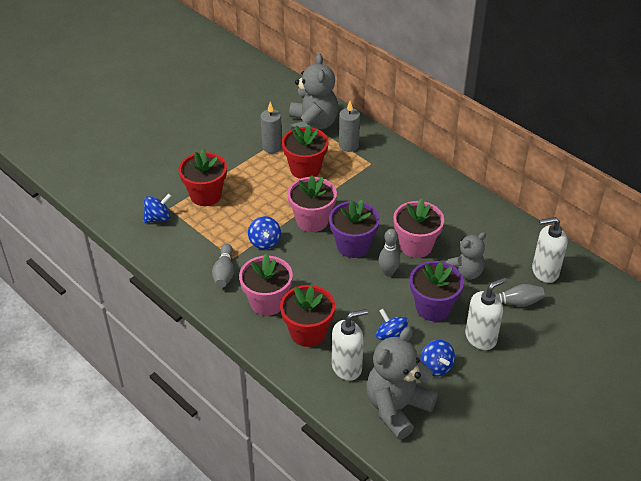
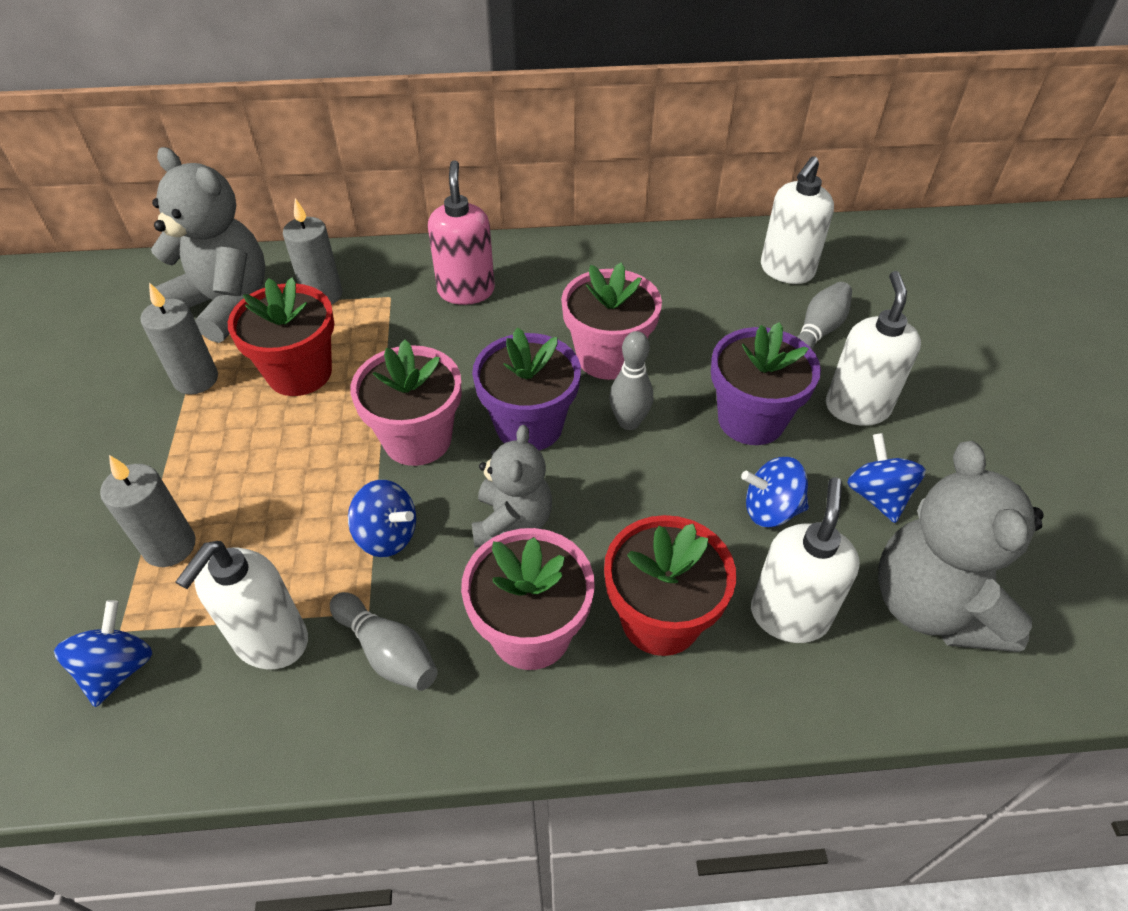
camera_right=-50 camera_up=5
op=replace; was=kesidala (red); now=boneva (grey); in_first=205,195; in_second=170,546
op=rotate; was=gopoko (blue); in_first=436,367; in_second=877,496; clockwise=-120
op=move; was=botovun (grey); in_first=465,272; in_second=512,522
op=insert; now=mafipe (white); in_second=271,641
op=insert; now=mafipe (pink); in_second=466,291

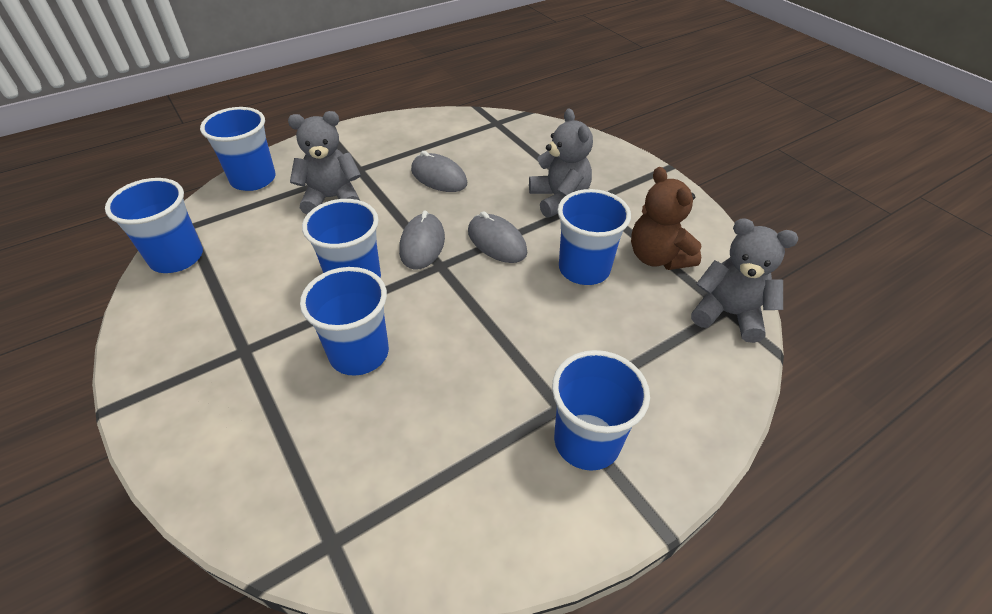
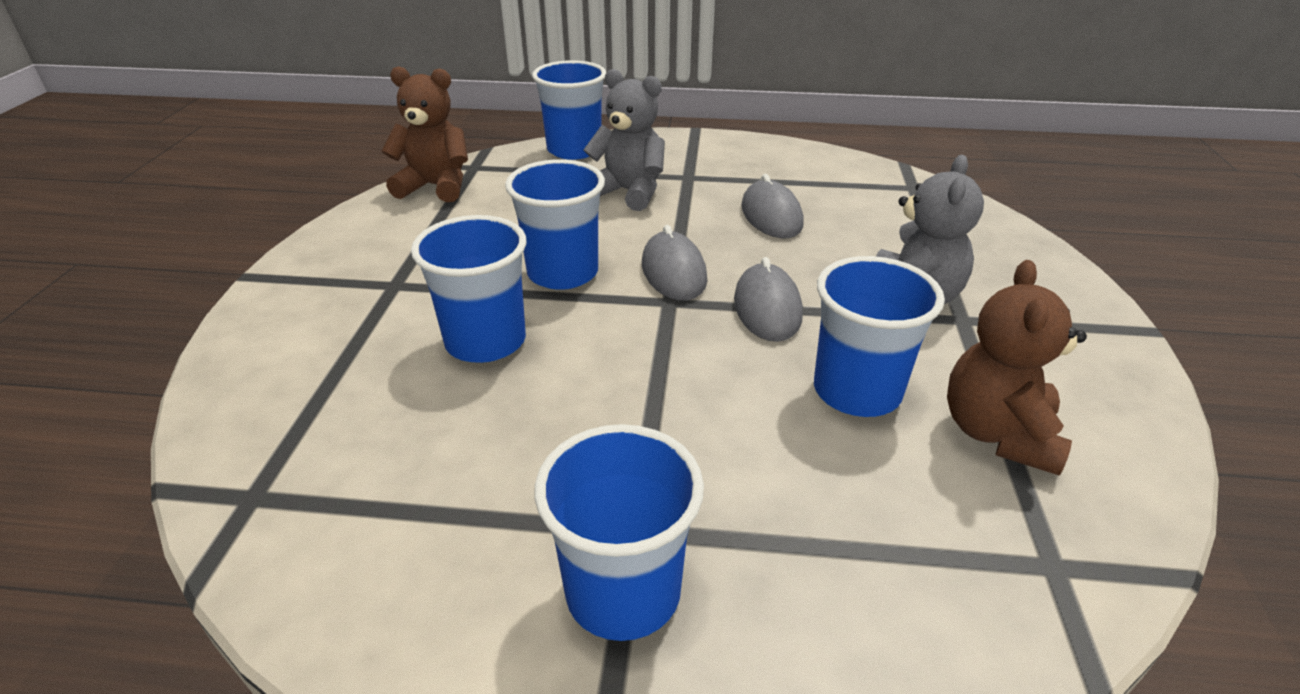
camera_right=40 camera_up=-10
op=replace; was=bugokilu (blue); now=botovun (brown); in_first=177,257; in_second=436,187
op=rotate; was=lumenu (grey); in_first=422,244; in_second=673,272; clockwise=-60
op=delete; was=botovun (grey); in_first=728,314

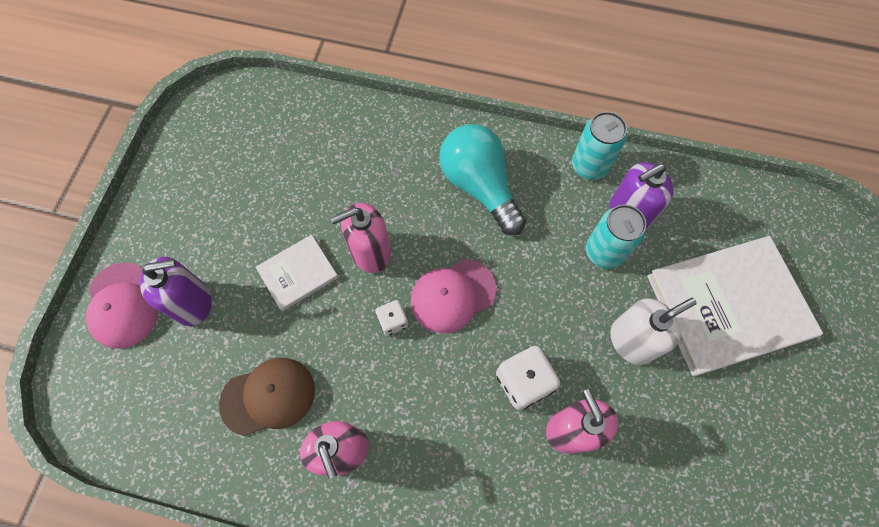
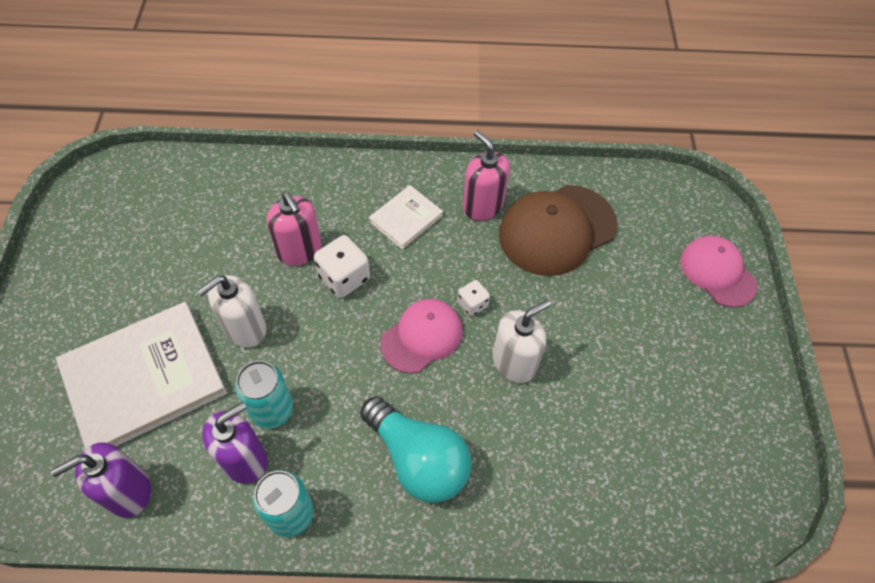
camera_right=165 camera_up=-10
op=move; was=mafipe (purple); in_first=193,303; in_second=128,491
op=resize; was=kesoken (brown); in_first=268,396; in_second=557,230; ratio=1.55
op=move; was=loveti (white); in_first=298,273; in_second=405,218
op=recolor; was=mafipe (pink); now=mafipe (white); in_first=370,252; in_second=514,362

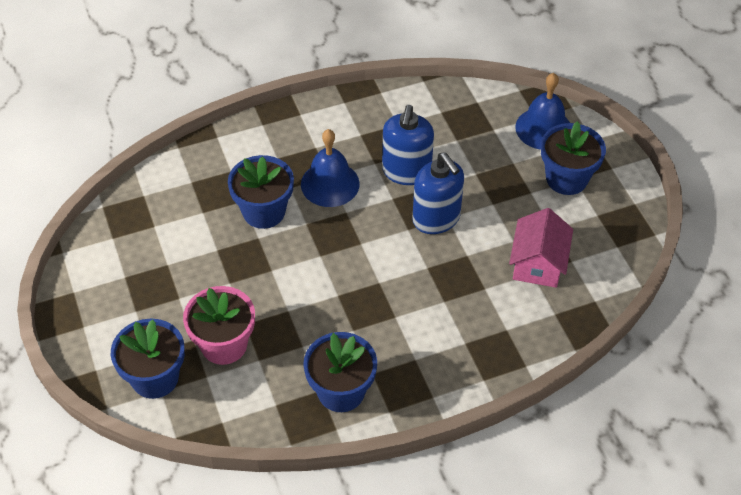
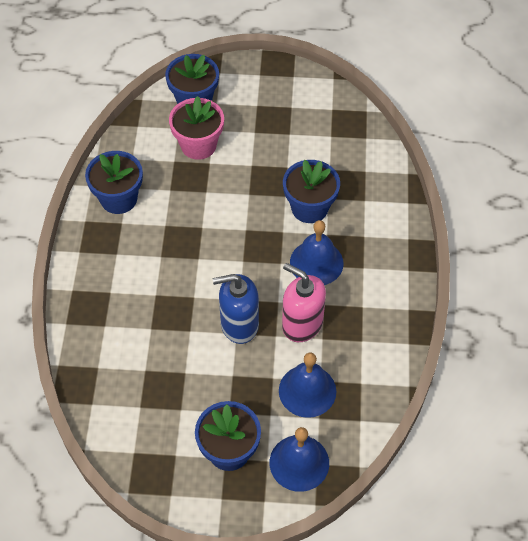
camera_right=115 camera_up=5
op=recolor; was=mafipe (blue); now=mafipe (pink); in_first=406,172; in_second=302,324
op=delete; was=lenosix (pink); in_first=538,263
op=insert; now=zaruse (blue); in_second=307,391

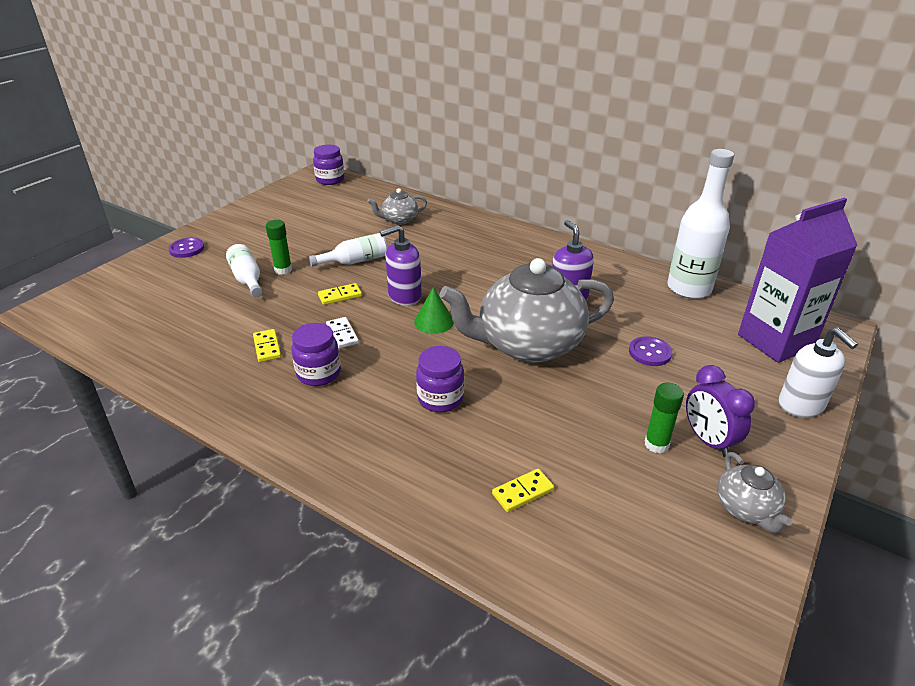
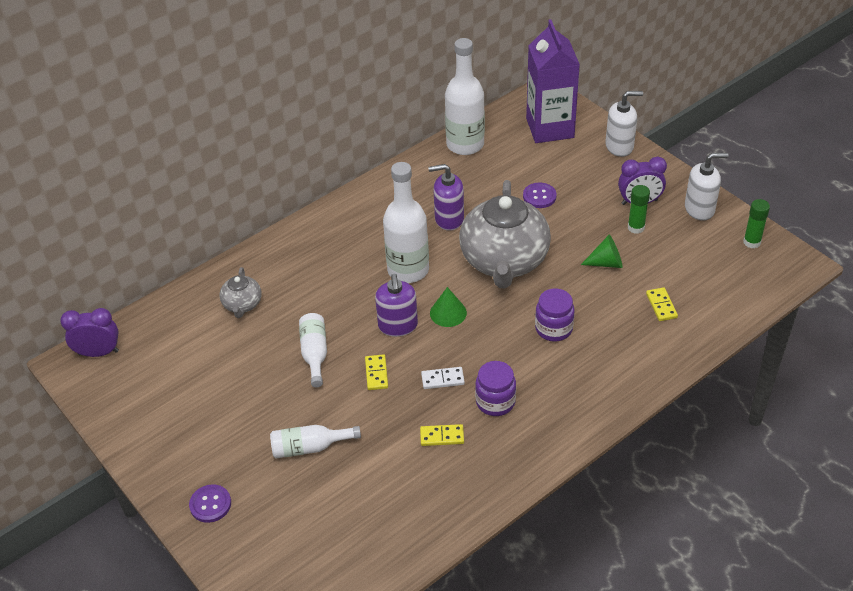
camera_right=-70 camera_up=10
op=move; was=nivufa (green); in_first=283,270; in_second=752,242
op=replace; was=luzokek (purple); now=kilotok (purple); in_first=330,180; in_second=98,352
op=replace; was=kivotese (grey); now=mafipe (white); in_first=746,509; in_second=699,209
op=insert; now=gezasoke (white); in_second=408,270
op=insert; now=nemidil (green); in_second=606,263

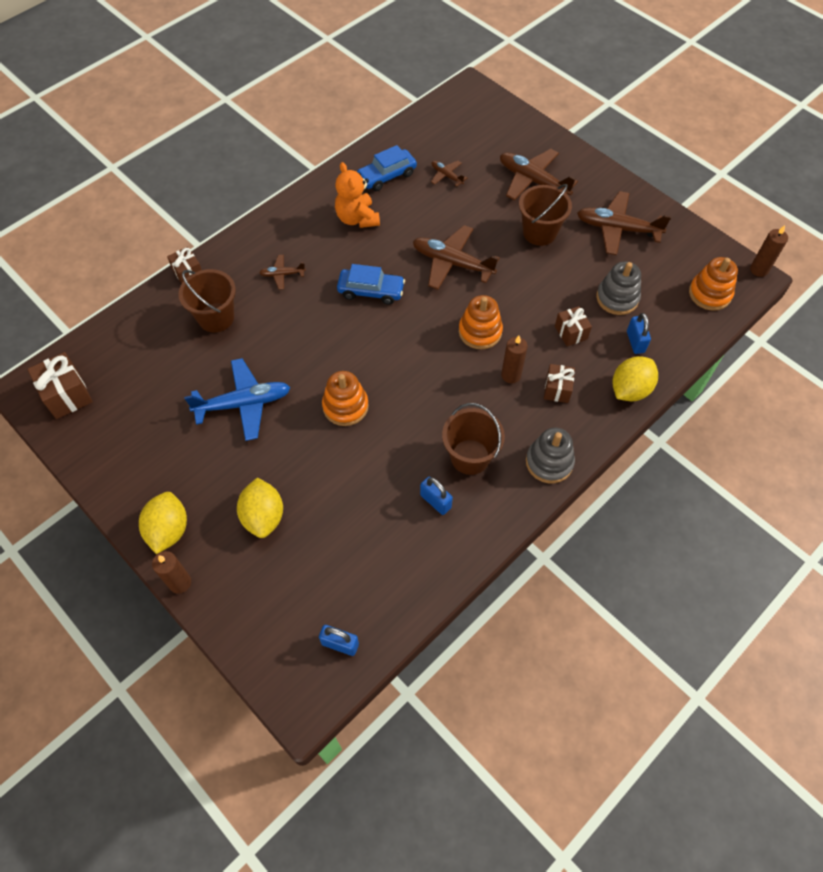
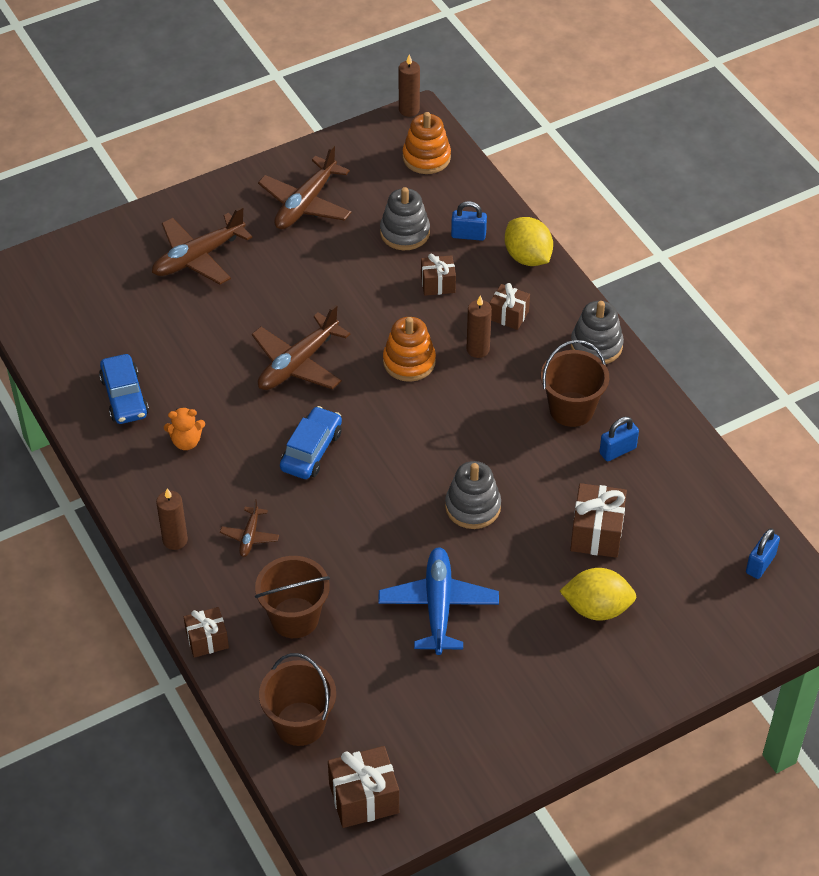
camera_right=-75 camera_up=-10
op=delete; was=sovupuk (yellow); in_first=168,530
op=move; was=boneva (brown); in_first=180,582; in_second=175,540
op=recolor; was=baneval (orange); now=baneval (grey); in_first=345,406; in_second=473,507
op=resize; was=botovun (orange); in_first=357,218; in_second=186,442; ratio=0.64
op=delete; was=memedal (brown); in_first=446,176
op=move; was=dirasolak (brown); in_first=539,232; in_second=300,723
op=insert; now=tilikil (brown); in_second=596,533

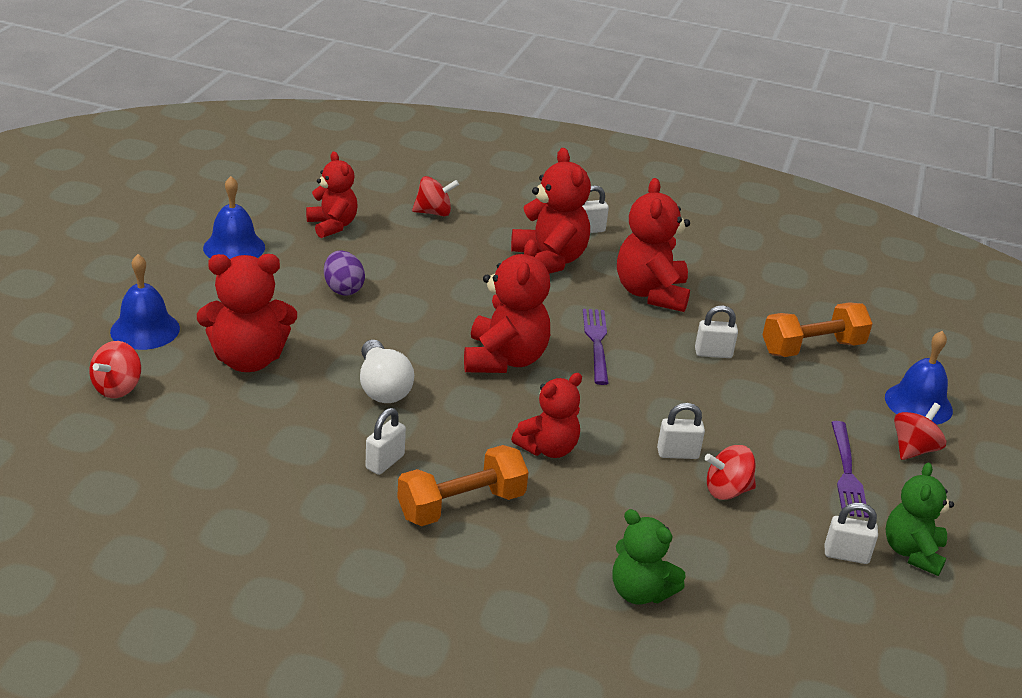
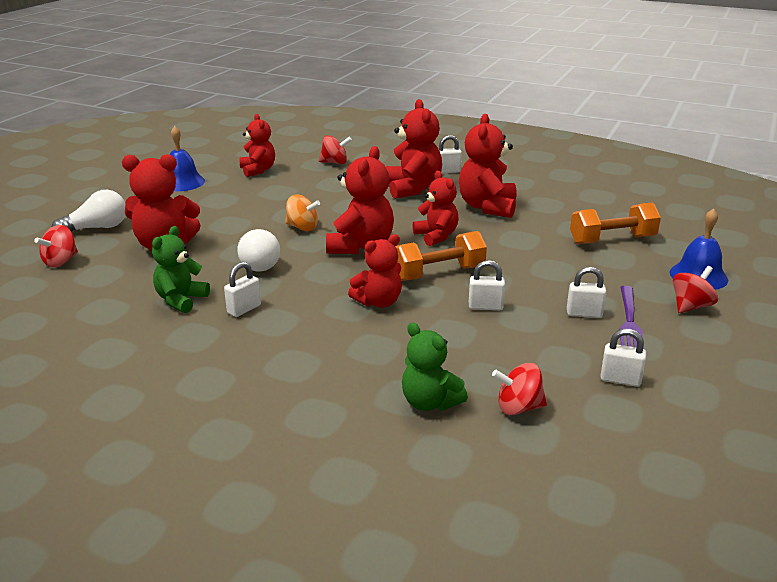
camera_right=10 camera_up=-5
op=replace; was=zaruse (blue); now=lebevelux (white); in_first=145,330; in_second=97,228
op=delete; was=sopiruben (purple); in_first=343,289
op=move; was=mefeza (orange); in_first=461,506; in_second=438,273
op=replace; was=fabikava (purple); now=botovun (red); in_first=596,342; in_second=436,236
op=move; was=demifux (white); in_first=713,353; in_second=584,314
op=move; was=gopoko (red); in_first=727,490; in_second=518,407
op=move; was=botovun (green); in_first=912,552; in_second=181,300
op=insert; now=gopoko (orange); in_second=302,227

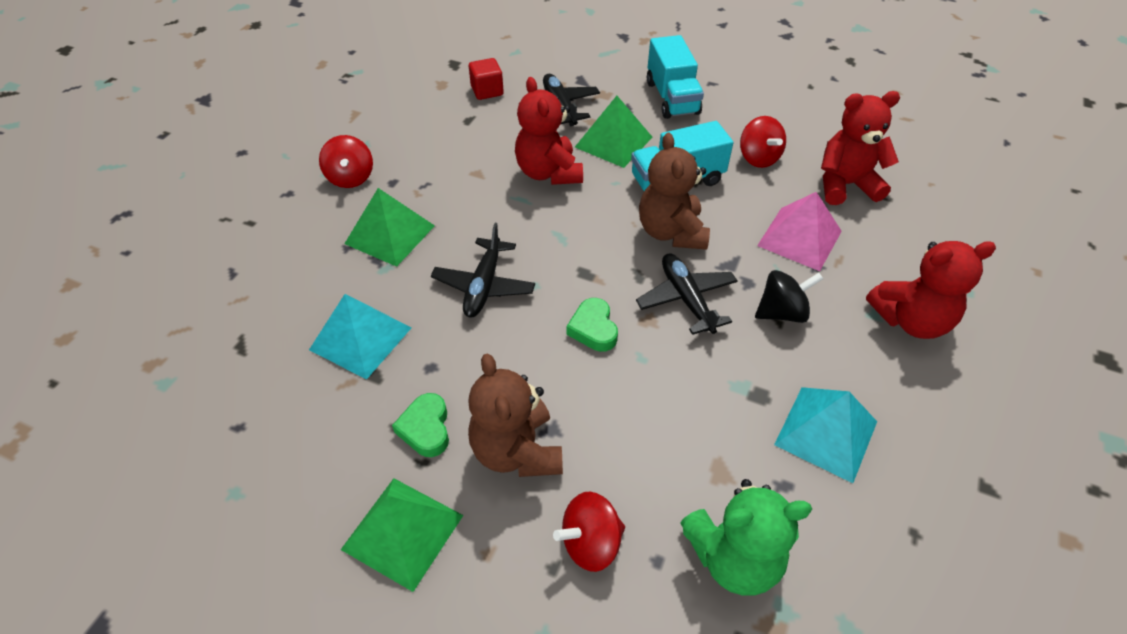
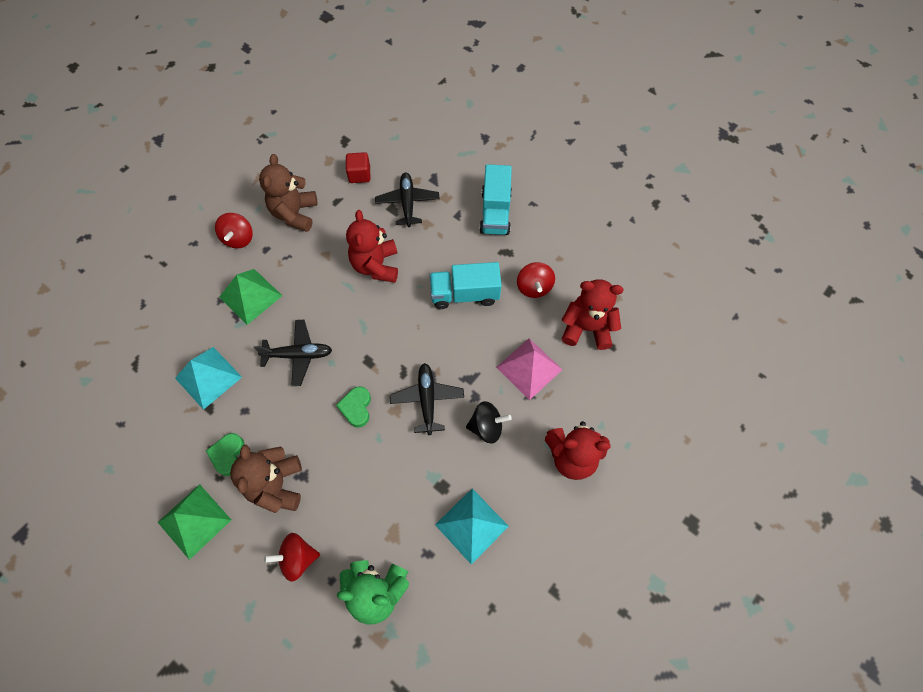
camera_right=15 camera_up=15
op=rotate; was=memedal (black); in_first=484,285; in_second=298,355; clockwise=-120
op=delete; was=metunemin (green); in_first=613,142
op=move; was=botovun (brown); in_first=671,232; in_second=295,214

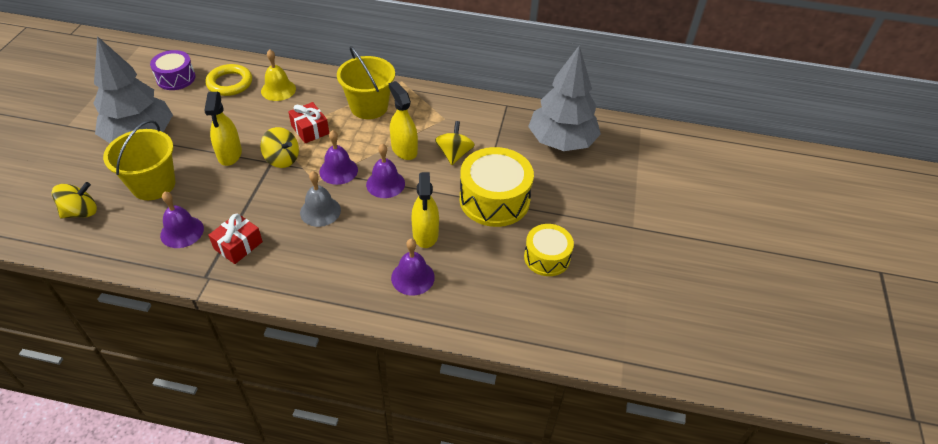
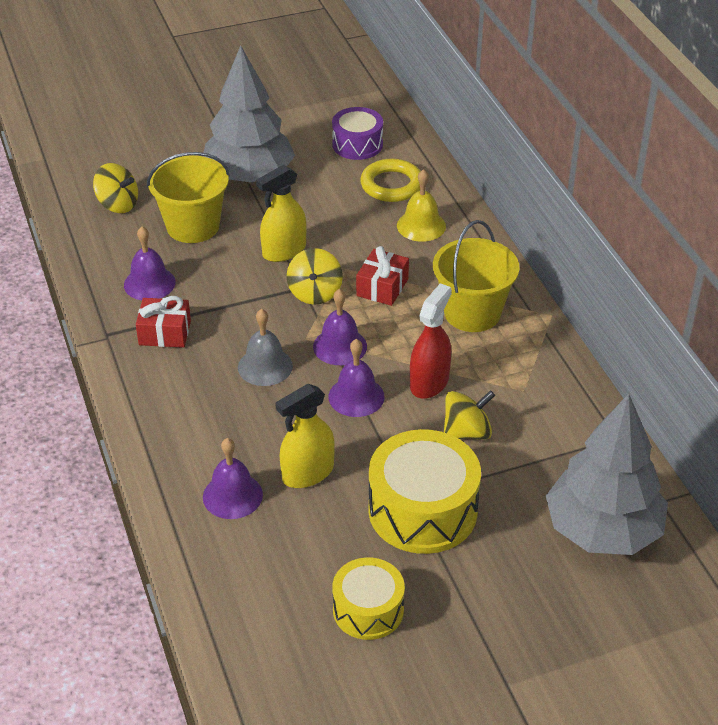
camera_right=60 camera_up=-5
op=recolor; was=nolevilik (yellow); now=nolevilik (red); in_first=404,149; in_second=429,382

